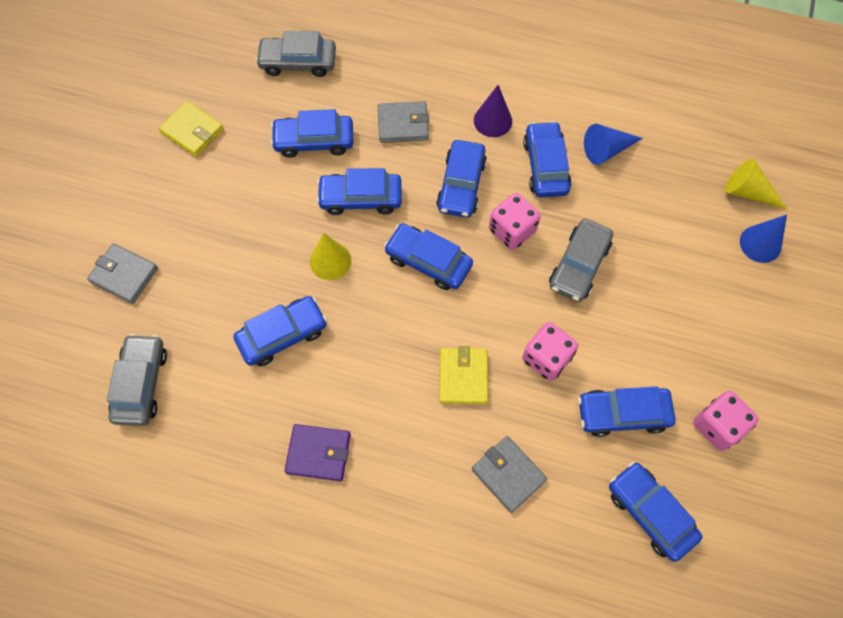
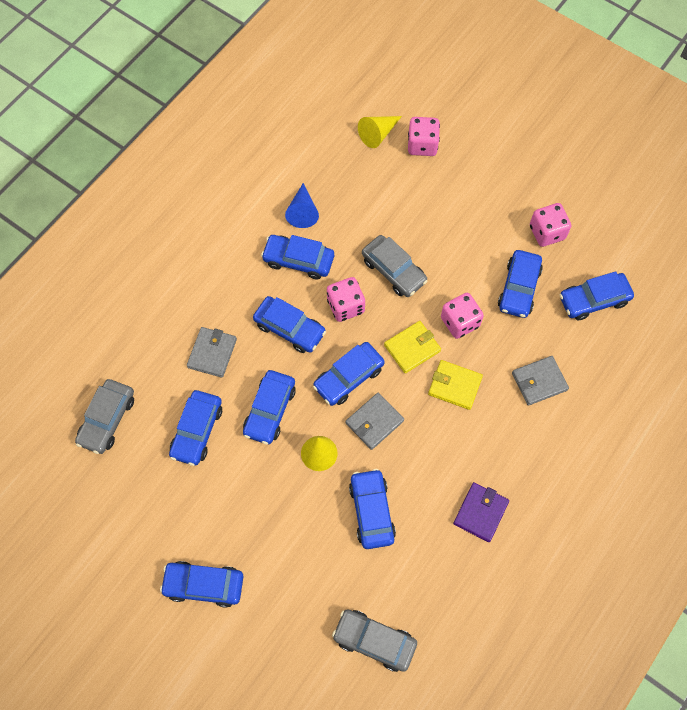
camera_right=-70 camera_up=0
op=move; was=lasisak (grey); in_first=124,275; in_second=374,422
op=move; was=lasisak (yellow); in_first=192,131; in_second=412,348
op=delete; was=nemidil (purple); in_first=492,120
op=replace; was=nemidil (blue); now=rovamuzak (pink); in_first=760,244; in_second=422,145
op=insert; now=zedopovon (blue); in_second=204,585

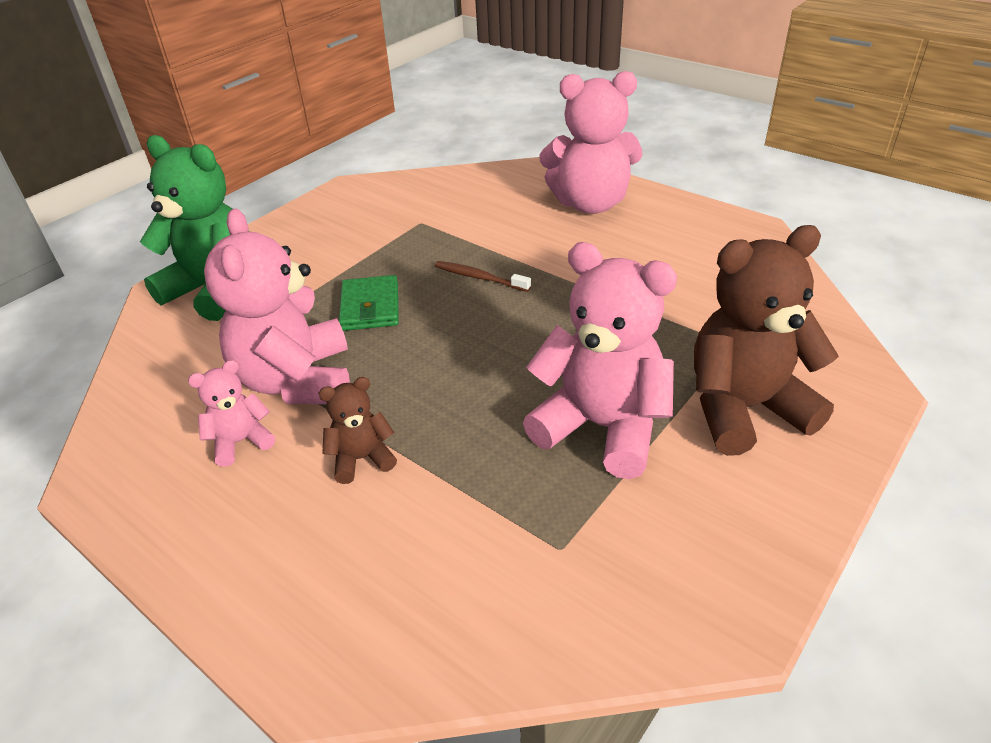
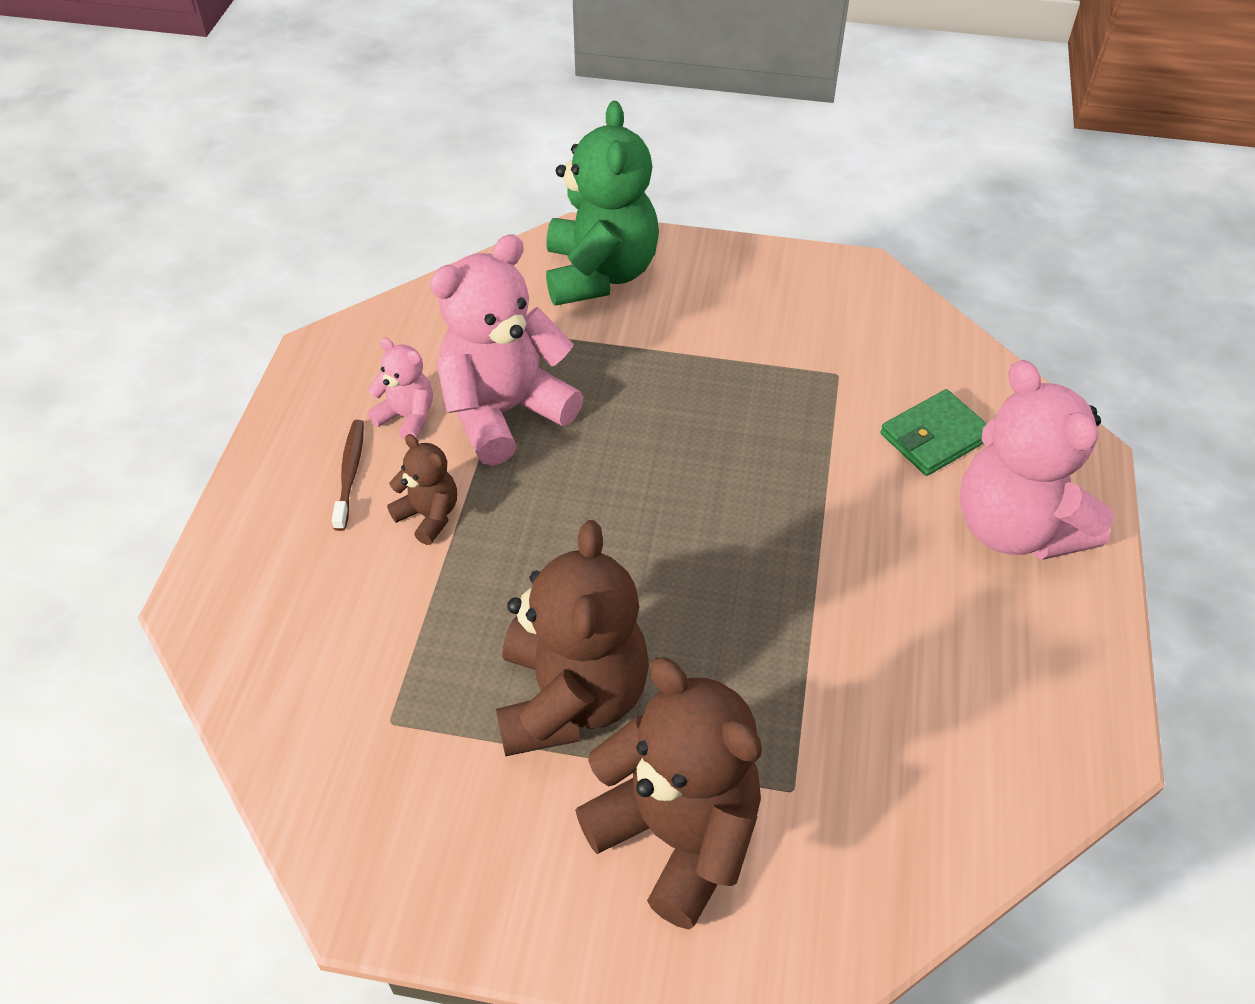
camera_right=60 camera_up=10
op=move; was=lasisak (green); in_first=370,307; in_second=935,437
op=move; was=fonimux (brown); in_first=479,278; in_second=350,473
op=recolor; was=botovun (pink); now=botovun (brown); in_first=601,427; in_second=571,698

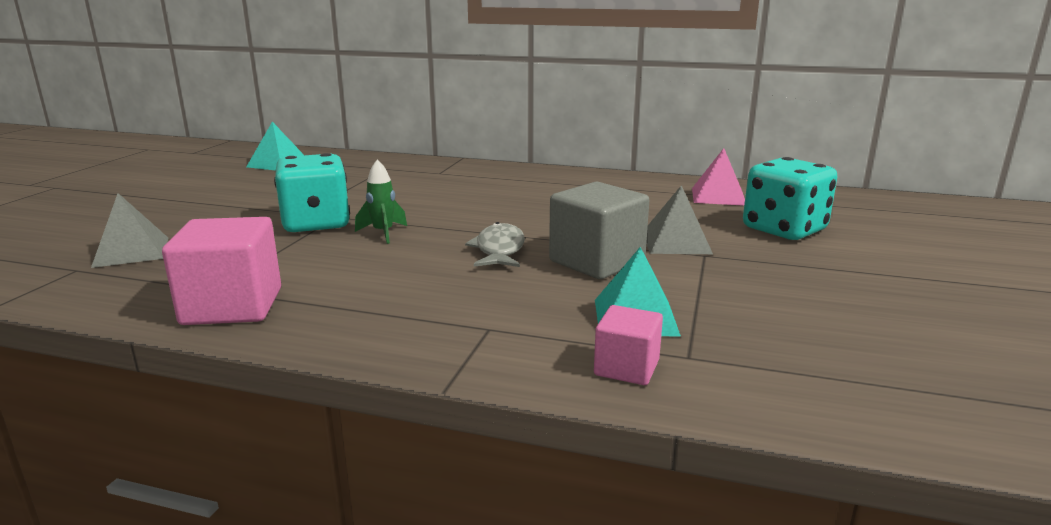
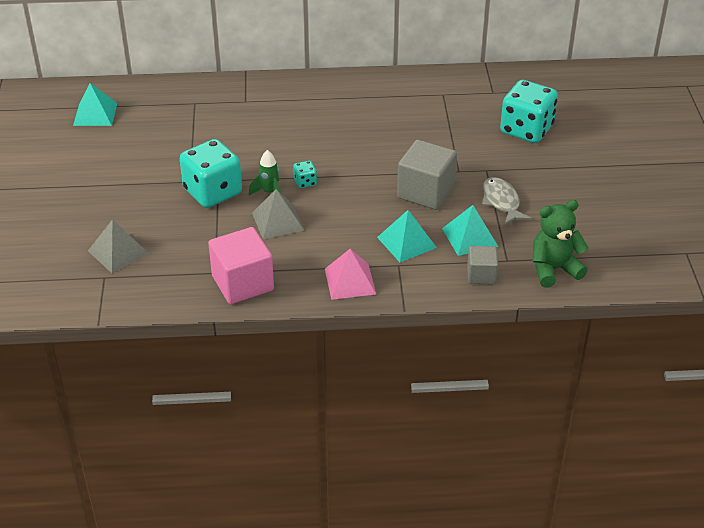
camera_right=-20 camera_up=20
op=move; was=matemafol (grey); in_first=499,250; in_second=501,202
op=recolor; was=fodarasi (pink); now=fodarasi (grey); in_first=626,368; in_second=481,275
op=move; was=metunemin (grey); in_first=676,242; in_second=278,221
op=move; was=metunemin (pink); in_first=718,196; in_second=350,281
op=insert; now=rovamuzak (turquoise); in_second=305,182
op=insert; now=metunemin (turquoise); in_second=406,242
op=insert; now=botovun (green); in_second=554,269

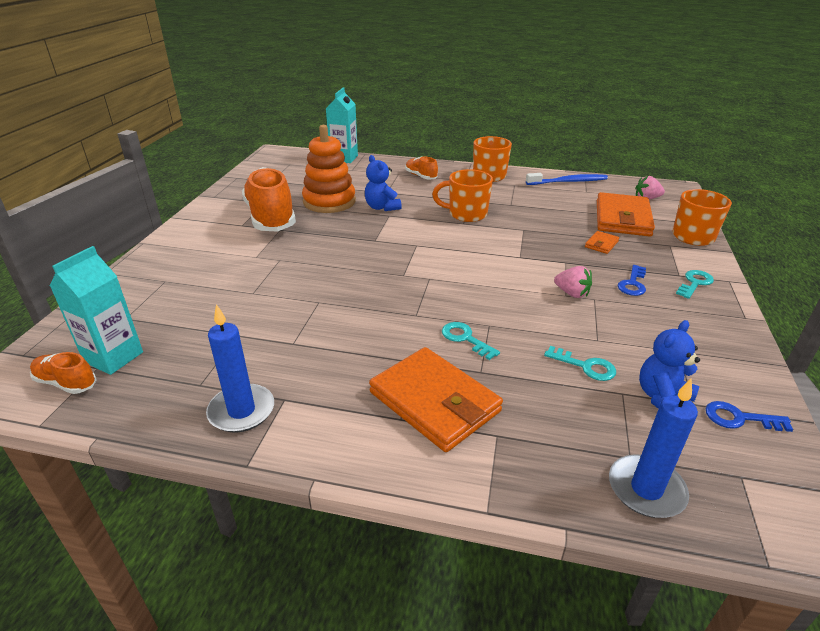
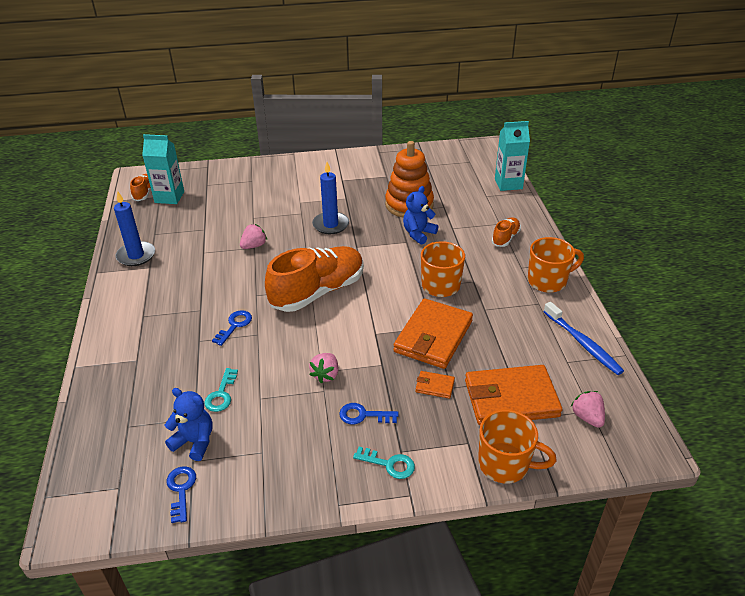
camera_right=70 camera_up=5
op=move; was=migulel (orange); in_first=271,217; in_second=318,292
op=move; was=lasisak (orange); in_first=435,402; in_second=433,337
op=recolor; was=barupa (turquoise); now=barupa (blue); in_first=465,339; in_second=235,325
op=move; was=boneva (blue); in_first=646,489; in_second=331,225
op=insert; now=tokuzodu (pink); in_second=254,246

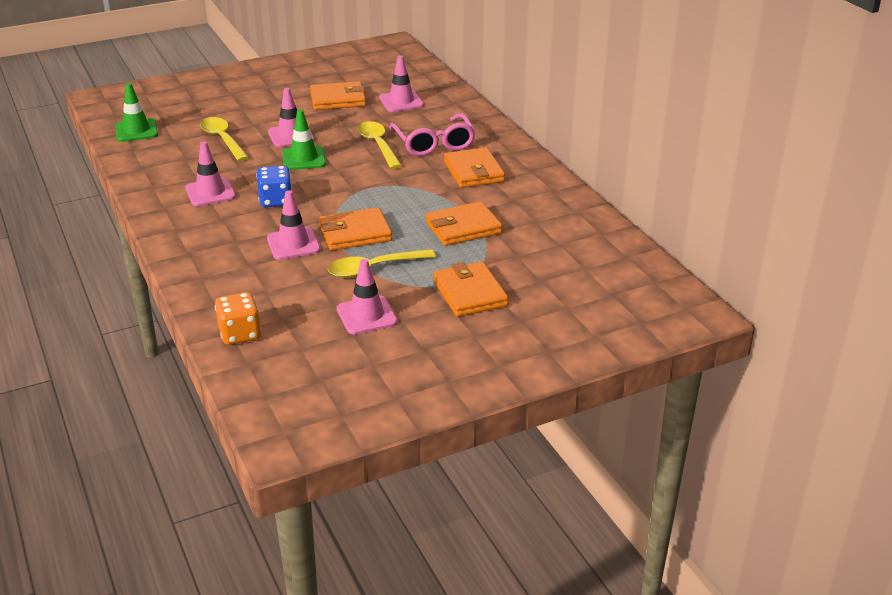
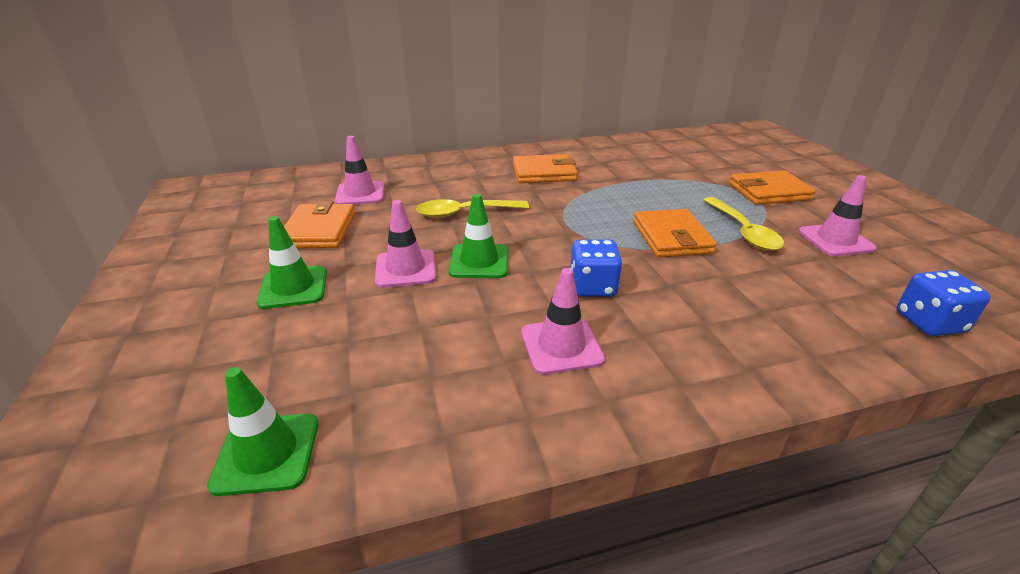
camera_right=-80 camera_up=0
op=delete; was=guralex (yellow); in_first=222,140
op=recolor; was=rovamuzak (orange); now=rovamuzak (blue); in_first=240,334; in_second=929,322
op=delete; was=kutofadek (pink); in_first=293,244
op=delete; was=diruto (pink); in_first=434,143
op=delete; was=lasisak (orange); in_first=463,228
op=insert; now=kutofadek (green); in_second=293,287

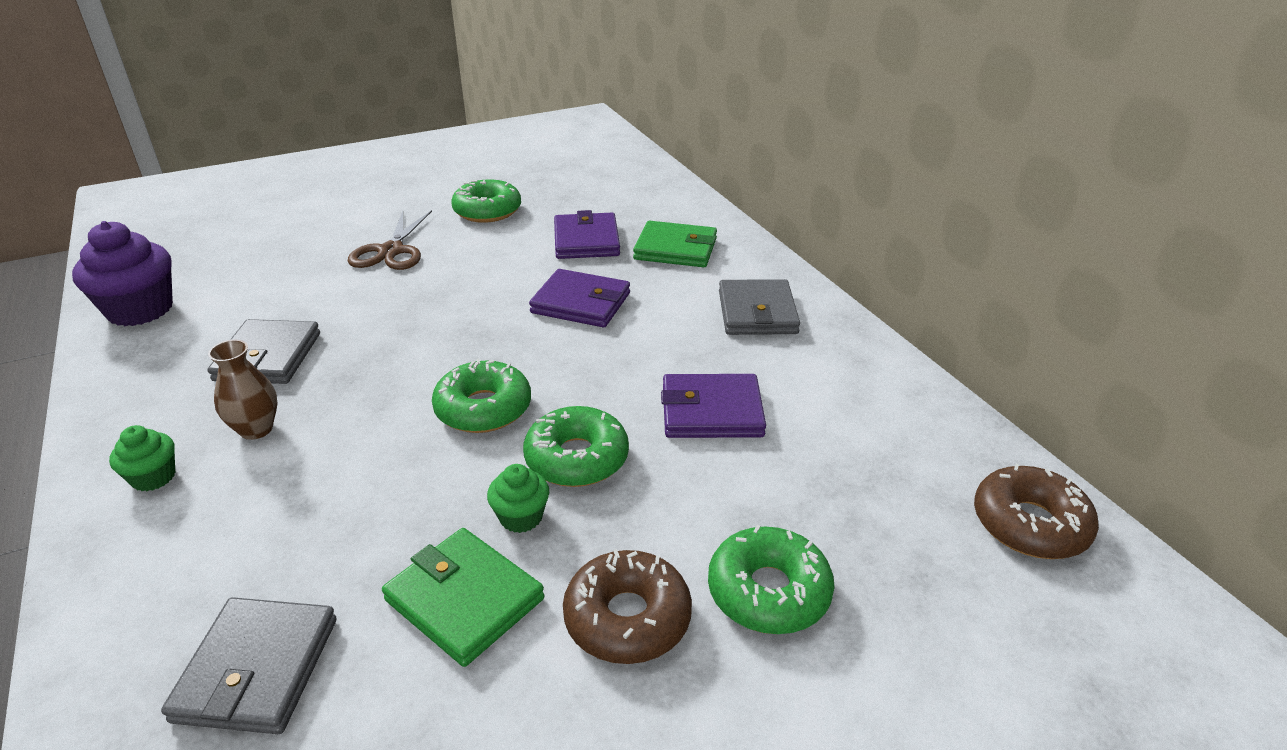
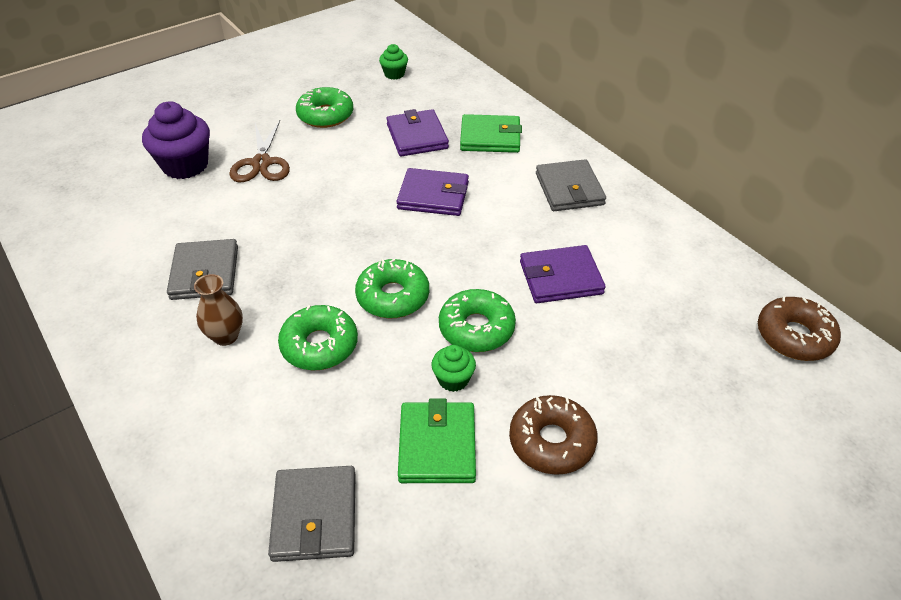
camera_right=-10 camera_up=10
op=move; was=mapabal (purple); in_first=140,310; in_second=185,165
op=move; was=mapabal (green); in_first=153,477; in_second=394,74
op=rotate; was=lasisak (green); in_first=464,599; in_second=437,445; clockwise=60
op=move; was=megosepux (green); in_first=768,591; in_second=319,345

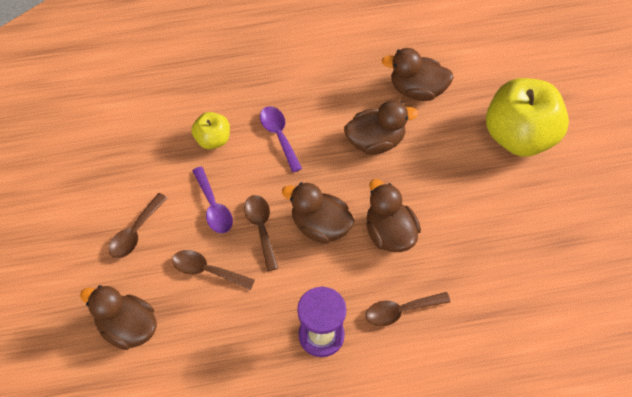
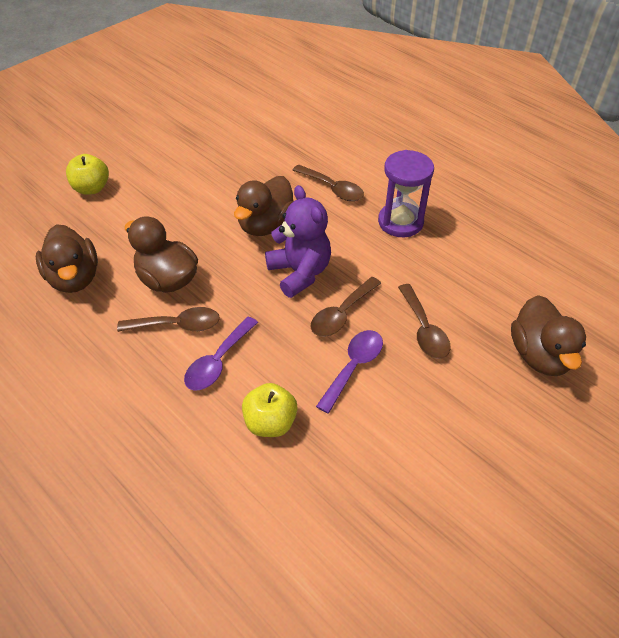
camera_right=-125 camera_up=-10
op=move; was=guralex (brown); in_first=135,232; in_second=177,325
op=replace; was=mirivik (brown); now=botovun (purple); in_first=320,226; in_second=299,273
op=resize; was=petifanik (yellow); in_first=520,136; in_second=91,188; ratio=0.48

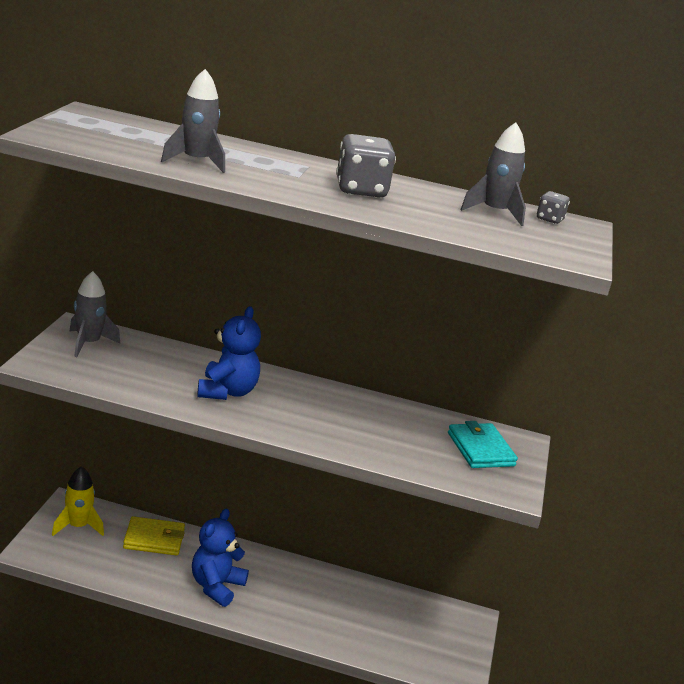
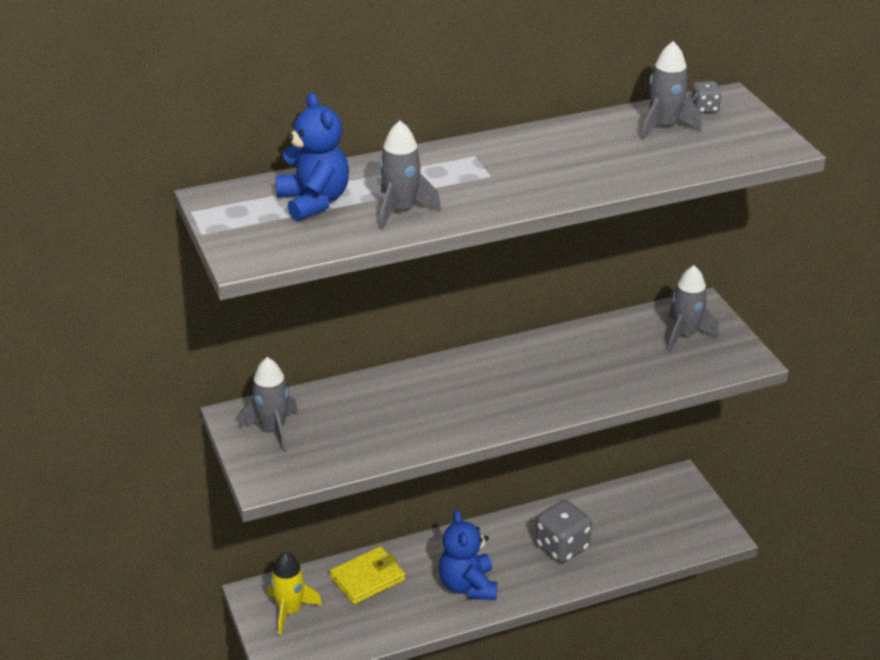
camera_right=-30 camera_up=10
op=move; was=botovun (blue); in_first=227,392; in_second=314,201
op=move; was=rovamuzak (grey); in_first=361,190; in_second=562,547
op=replace; was=lasisak (turquoise); now=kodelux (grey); in_first=480,449; in_second=685,334

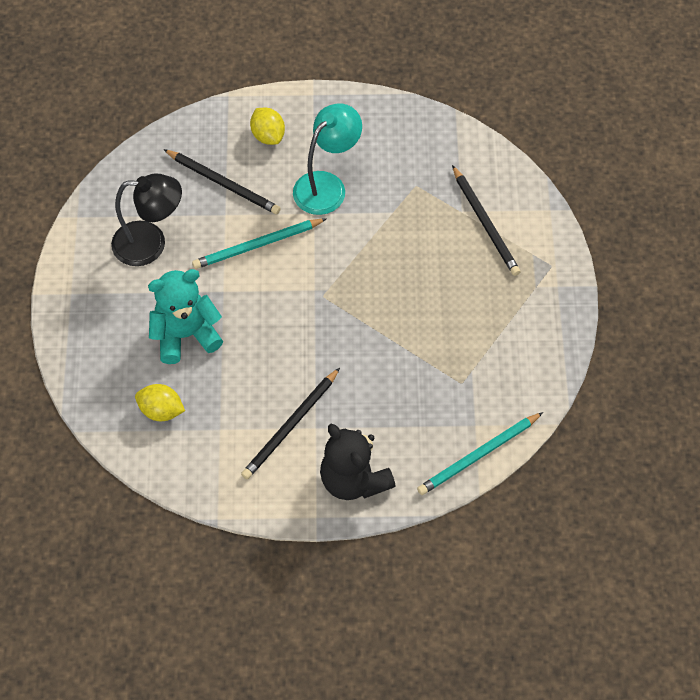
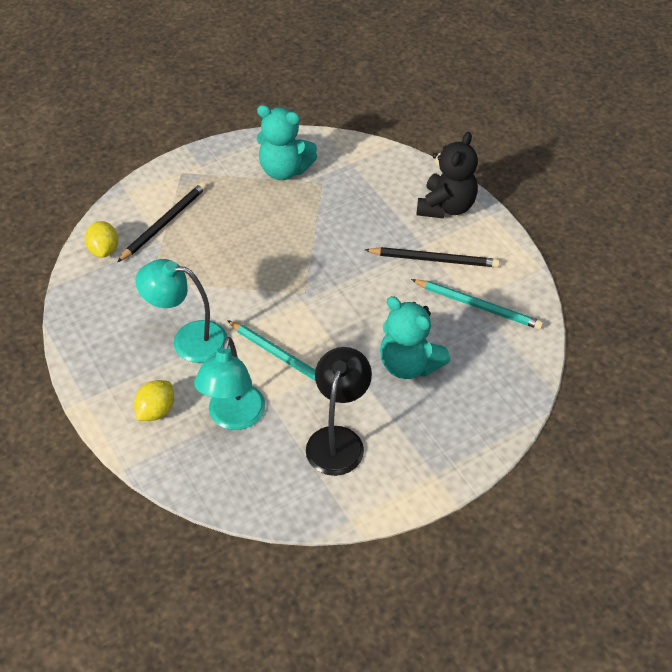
camera_right=-120 camera_up=-10
op=rotate; was=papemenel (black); in_first=150,244; in_second=338,440; clockwise=45
op=move; was=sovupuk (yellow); in_first=161,410; in_second=104,250
op=replace; was=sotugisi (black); now=papemenel (turquoise); in_first=223,183; in_second=234,417
op=move; was=sotugisi (turquoise); in_first=478,455; in_second=478,306
op=insert; now=botovun (turquoise); in_second=284,170

